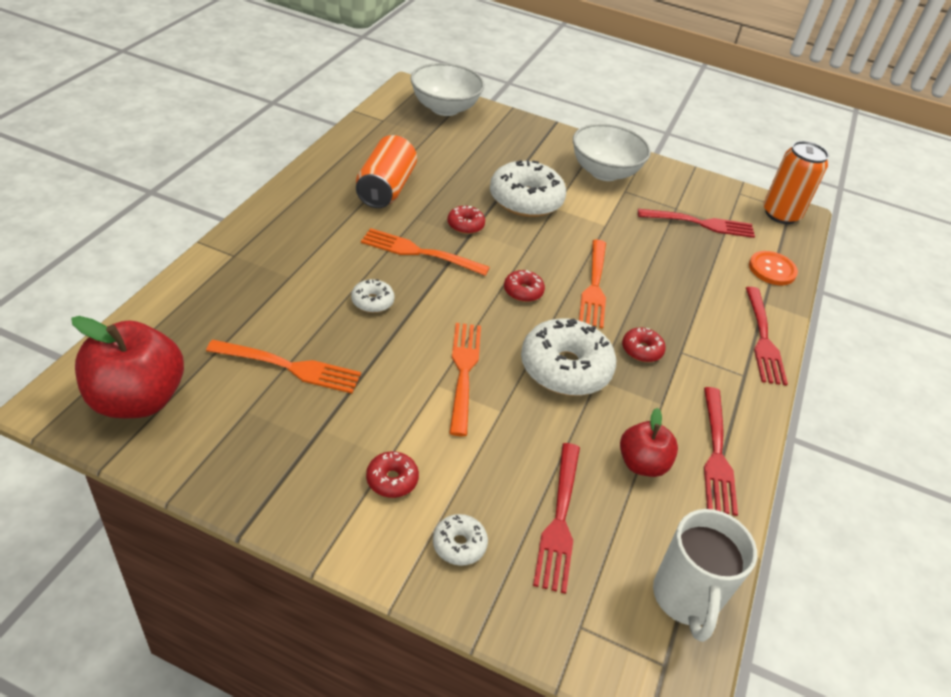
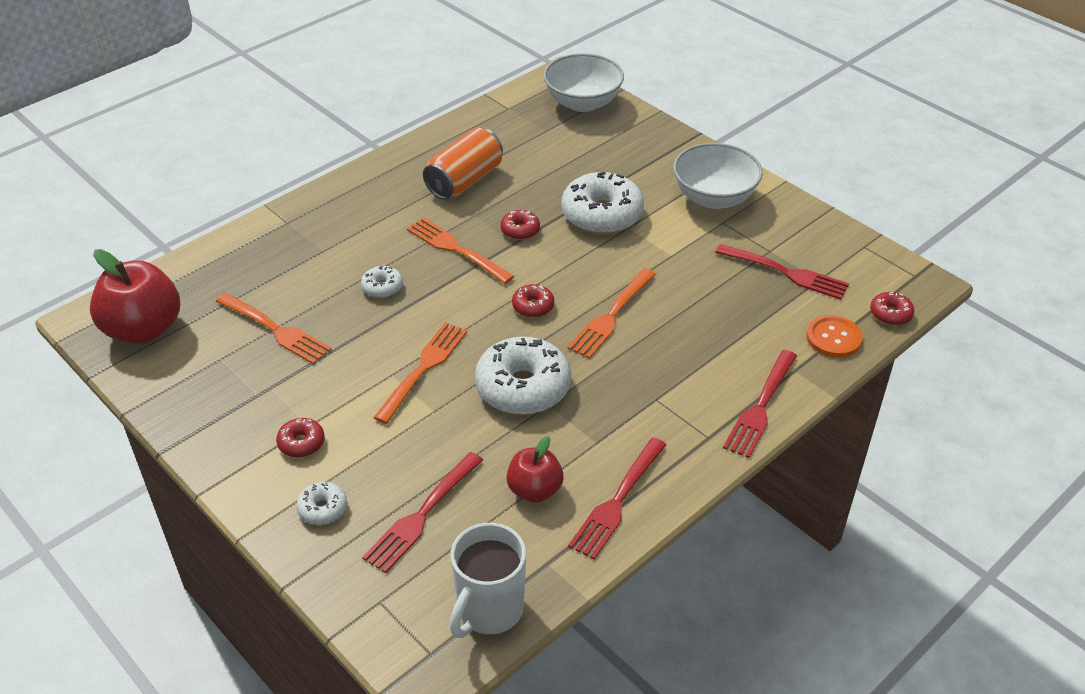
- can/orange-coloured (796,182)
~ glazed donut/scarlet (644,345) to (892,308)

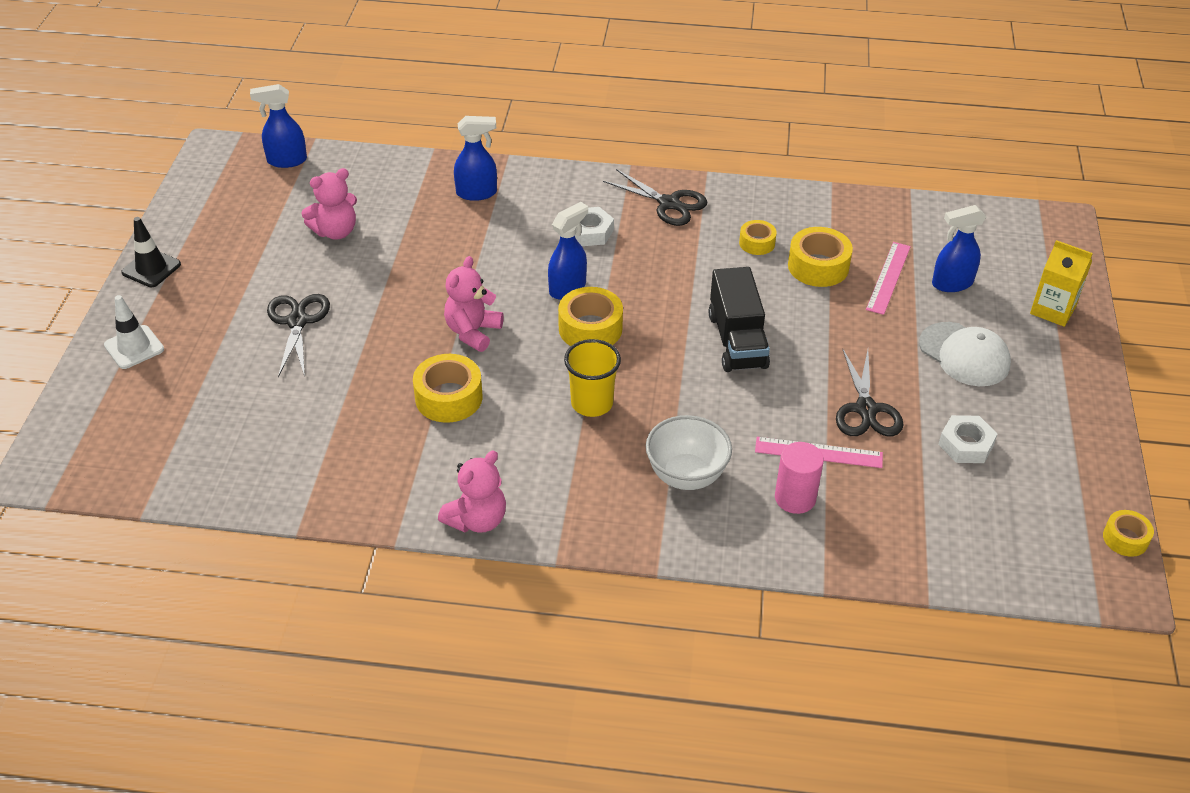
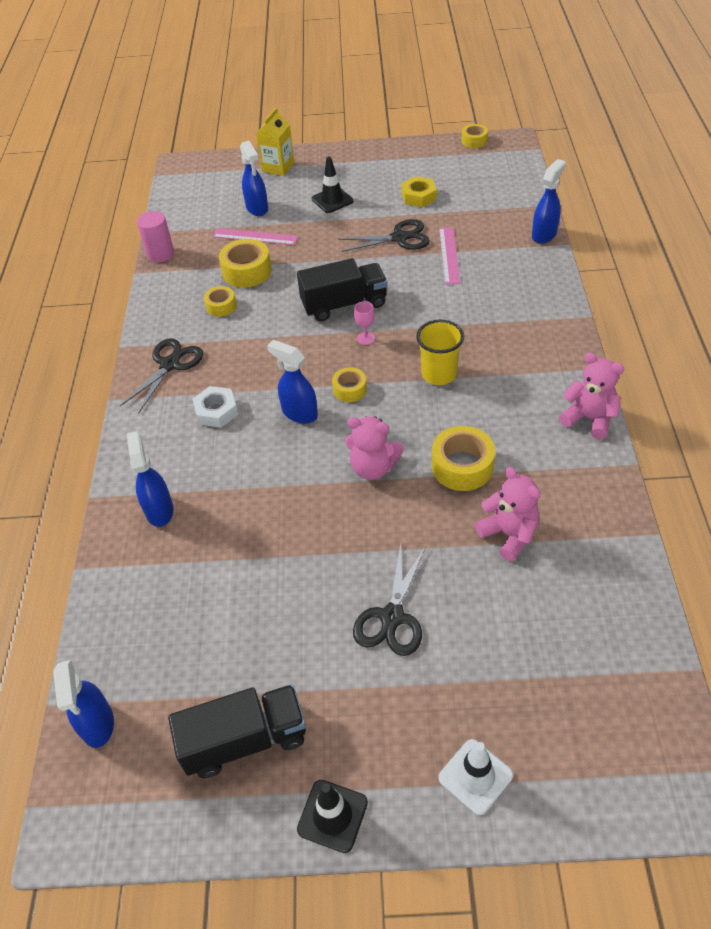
~ stuffed bear/rosy (329,204) to (507,514)
~ tape/golden (590,316) = (349,384) x0.60
~ scissors/ebony (298,335) = (389,599) 60 degrees counterclockwise
~ peaked cap/white (965,354) to road cone/ebony (333,185)
- deep dish/white (689,452)
~ hex nut/white (967,439) to hex nut/golden (419,191)
~ solid cylinder/rosy (799,478) to (155,236)
+ spray cleaner/blue (549,201)
+ wine glass/rosy (364,323)
+ truck/ebony (237,731)

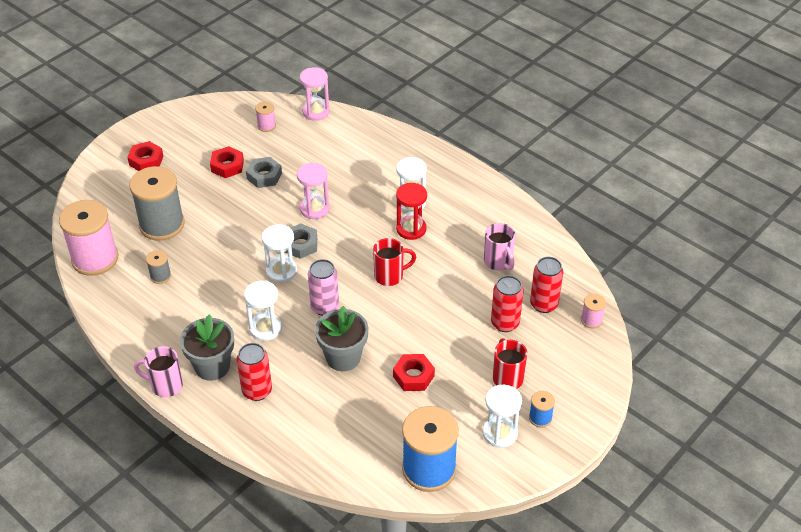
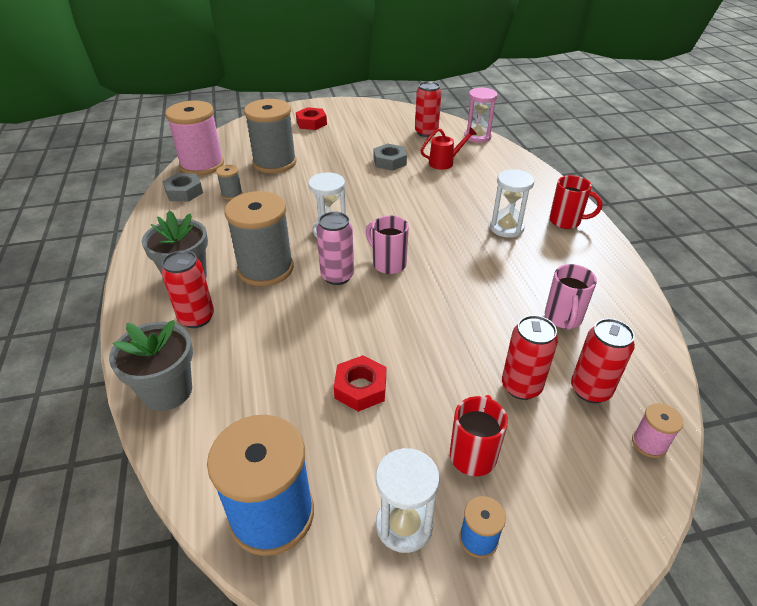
~ bobbin/rosy (265,117) to can/scarlet (428,109)
- hex nut/scarlet (227,162)
- sand timer/rosy (313,191)
- sand timer/scarlet (411,211)
~ hex nut/ash-grey (301,241) to (183,187)
~ mug/scarlet (394,262) to (575,202)
~ sand timer/white (263,311) to bobbin/ash-grey (259,238)
~ plant pot/ash-grey (341,338) to (151,365)
~ mug/rosy (158,371) to (387,245)
+ watering can/scarlet (448,148)

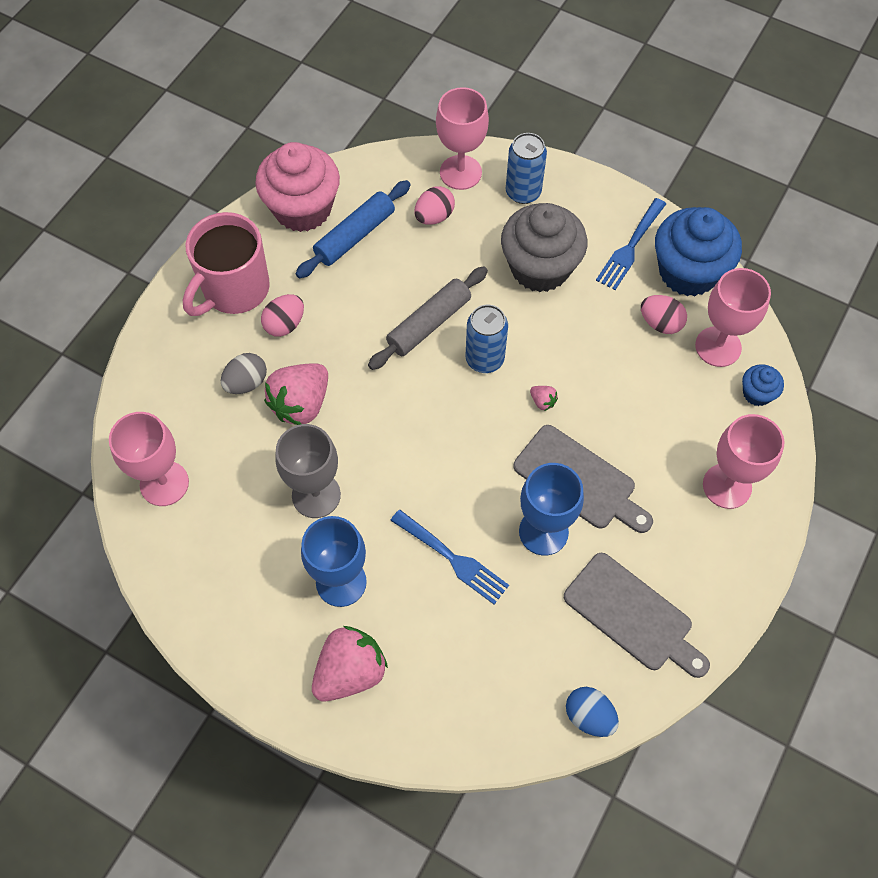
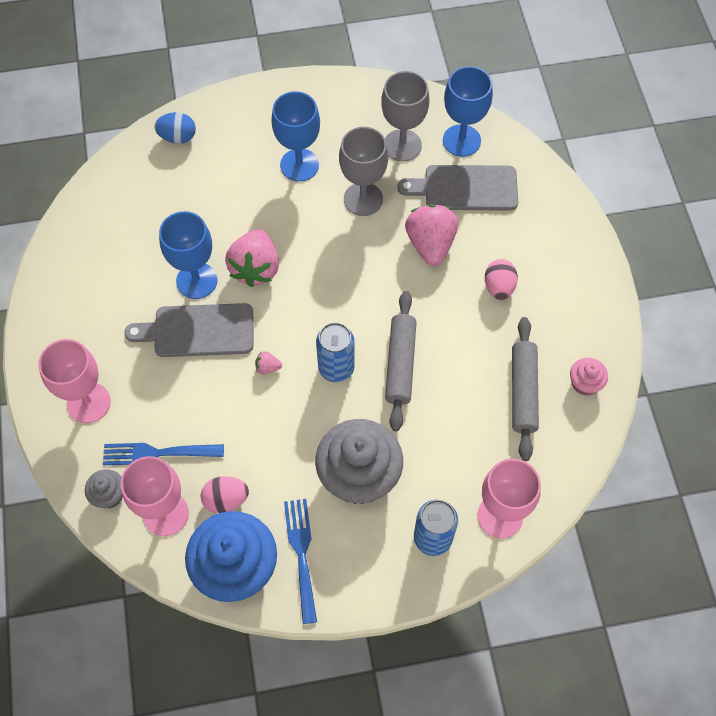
~ muffin/rosy (297,187) = (589,377) x0.46
~ rolling pin/blue (353,229) to rolling pin/ash-grey (525,389)
- egg/rosy (434,205)
- mug/rosy (226,264)
- egg/ash-grey (244,373)
~ muffin/blue (763,385) to muffin/ash-grey (104,488)
~ wine glass/rosy (149,459) to wine glass/blue (468,111)
~ fork/blue (449,557) to (163,454)
~ bread board/ash-grey (637,615) to (457,188)
~ toy strawberry/rosy (350,663) to (252,258)
~ egg/blue (592,712) to (175,128)
+ wine glass/ash-grey (405,116)

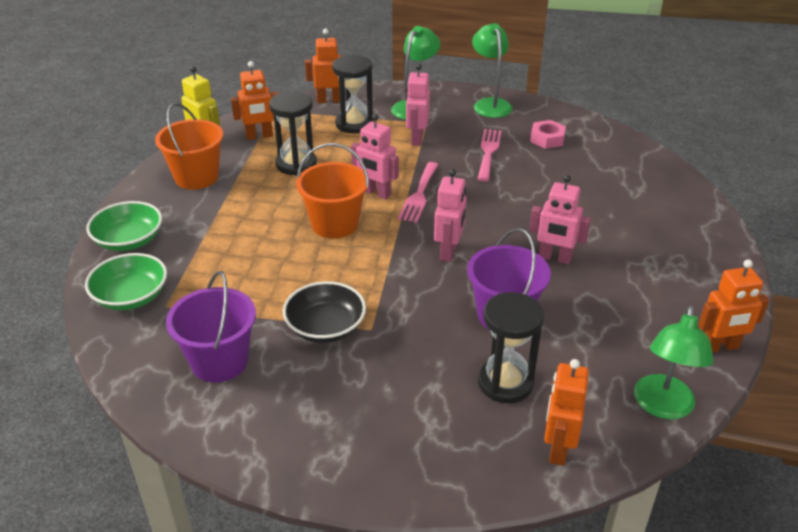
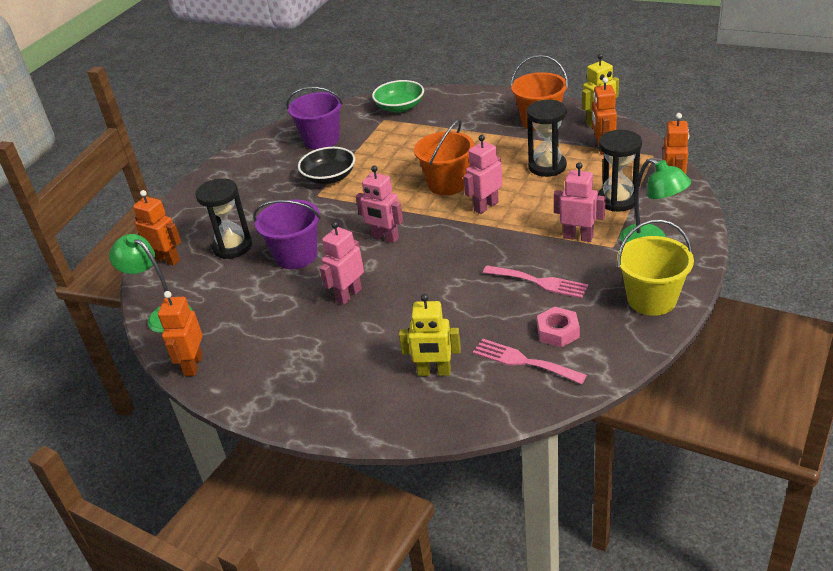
~ desk lamp/leaf-green (492,70) to sand bucket/golden (655,267)
~ fork/rosy (418,192) to (530,361)
- deep dish/leaf-green (124,226)
+ robot/golden (430,335)

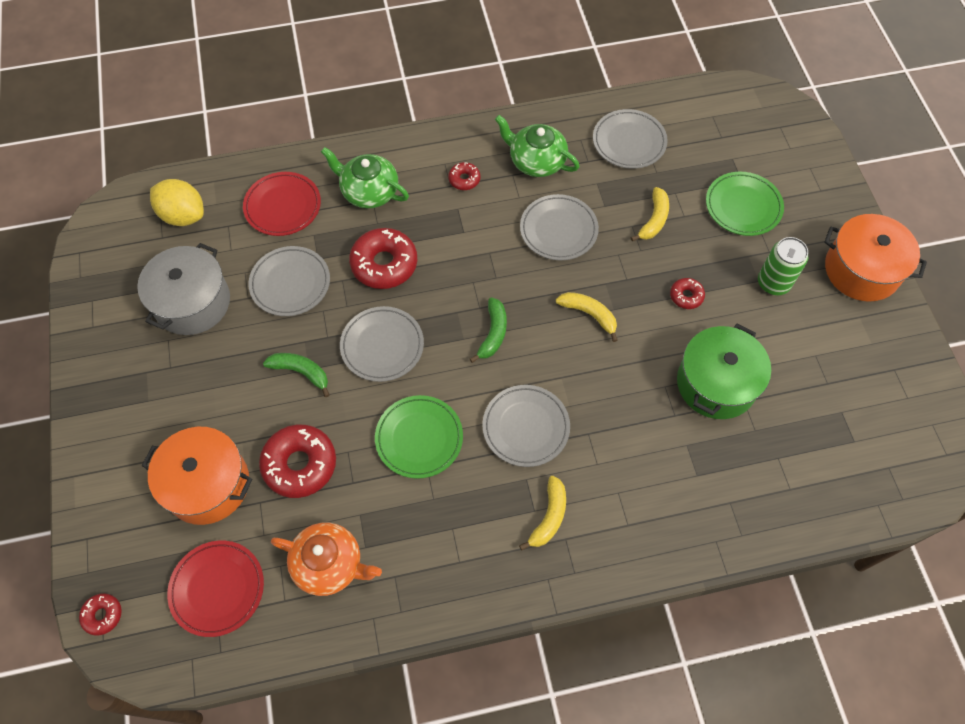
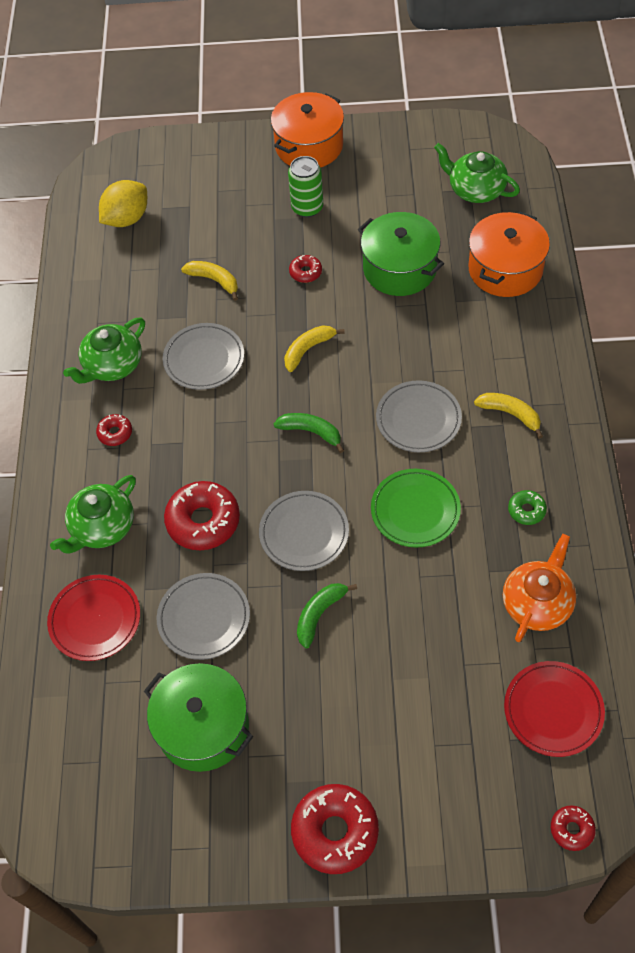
- flat dish/ash-grey (630,139)
- flat dish/leaf-green (745,204)
~ lemon/golden (177,202) to (123,203)
~ stockpot/ash-grey (183,289) to stockpot/leaf-green (198,717)
~ glazed donut/scarlet (297,461) to (335,829)
~ stockpot/orange-coloured (197,476) to (509,254)
+ china teapot/leaf-green (477,173)
+ glazed donut/leaf-green (527,507)

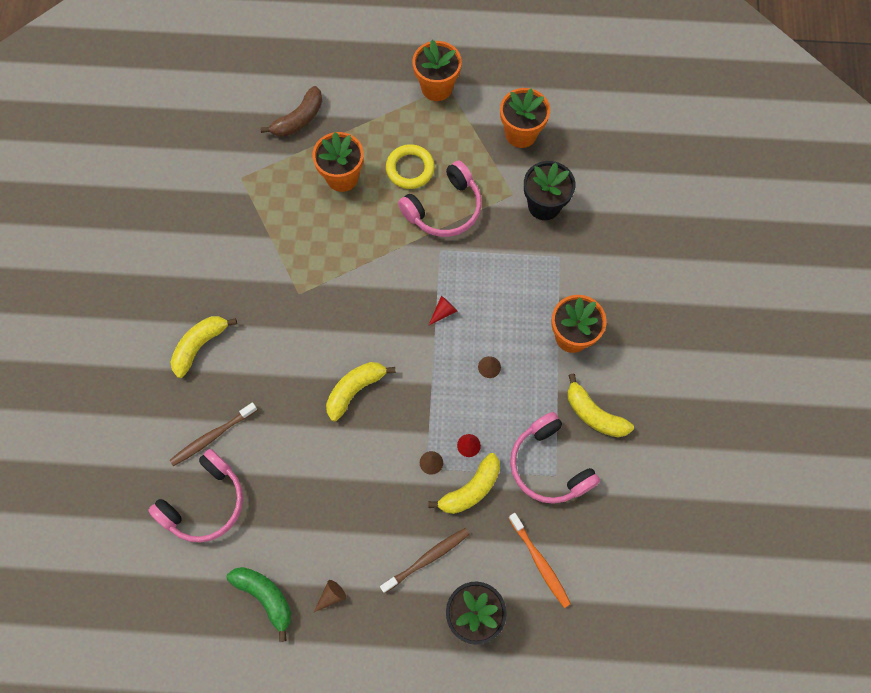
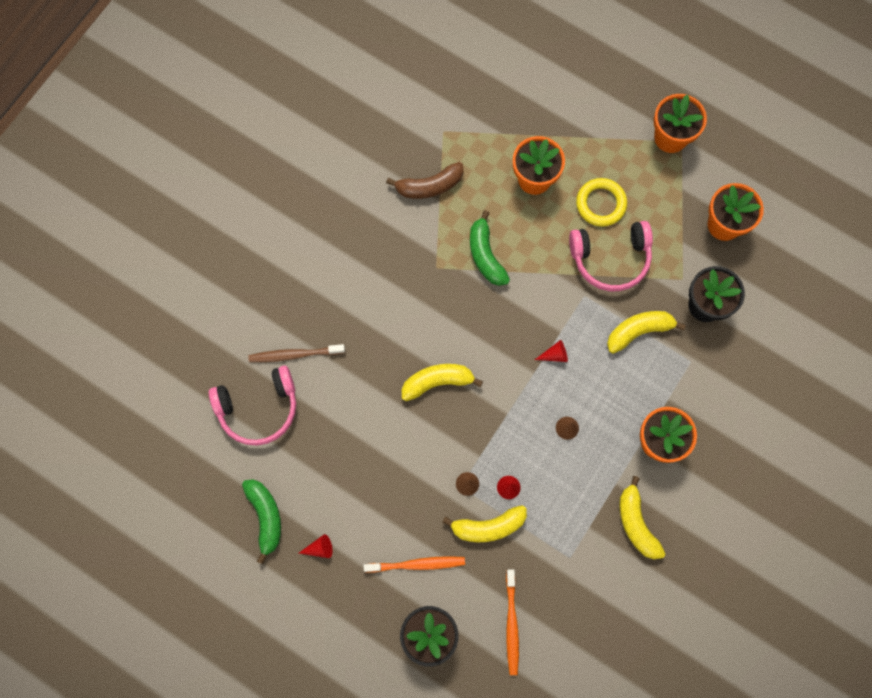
~ banana fruit/dark brown (291,111) to (424,180)
~ banana fruit/golden (203,347) to (646,332)
- headset/rosy (555,458)
~ dental brush/dark brown (425,560) to dental brush/orange-coloured (414,564)
~ solid cone/dark brown (330,596) to solid cone/scarlet (316,546)
+ banana fruit/leaf-green (490,248)

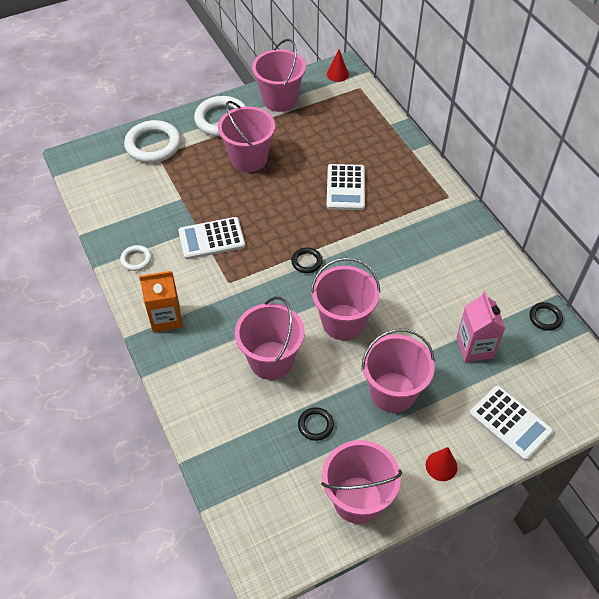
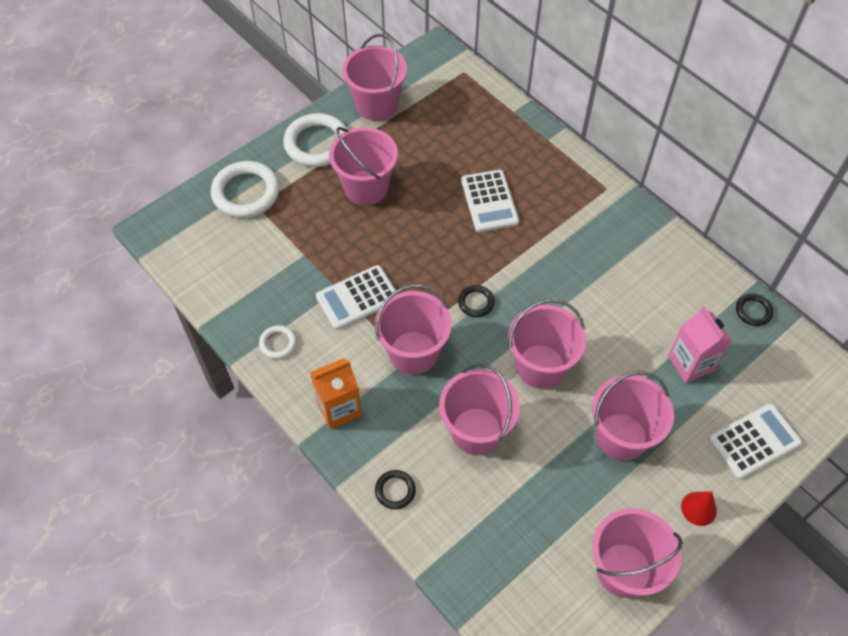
- solid cone/scarlet (338,65)
~ calculator/white (511,423) = (755,441) 60 degrees counterclockwise
~ torus/ebony (316,424) to (395,489)
+ sand bucket/rosy (413,330)

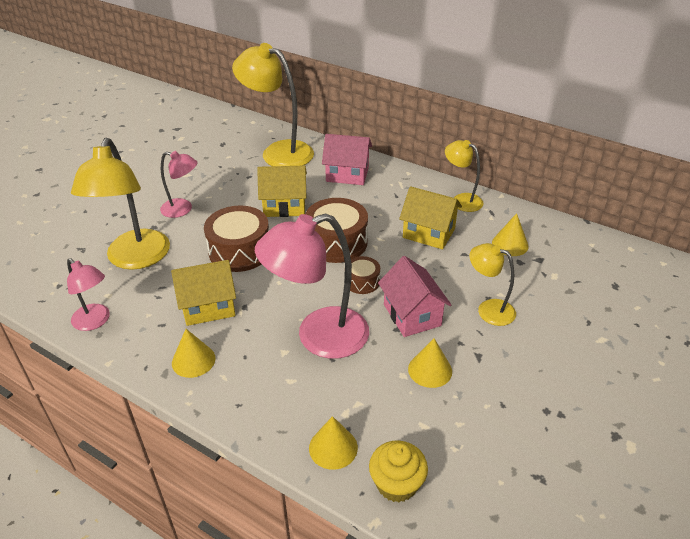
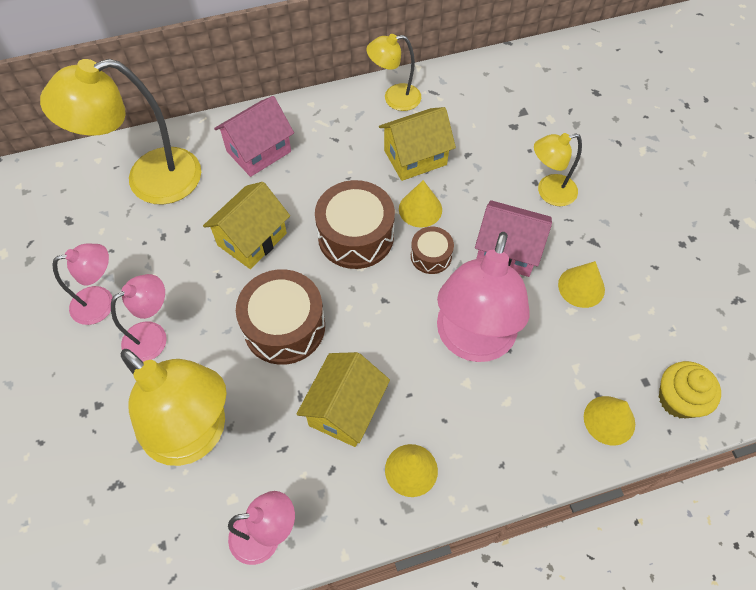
~ solid cone/golden (510,234) to (420,204)
+ desk lamp/rosy (83,284)

